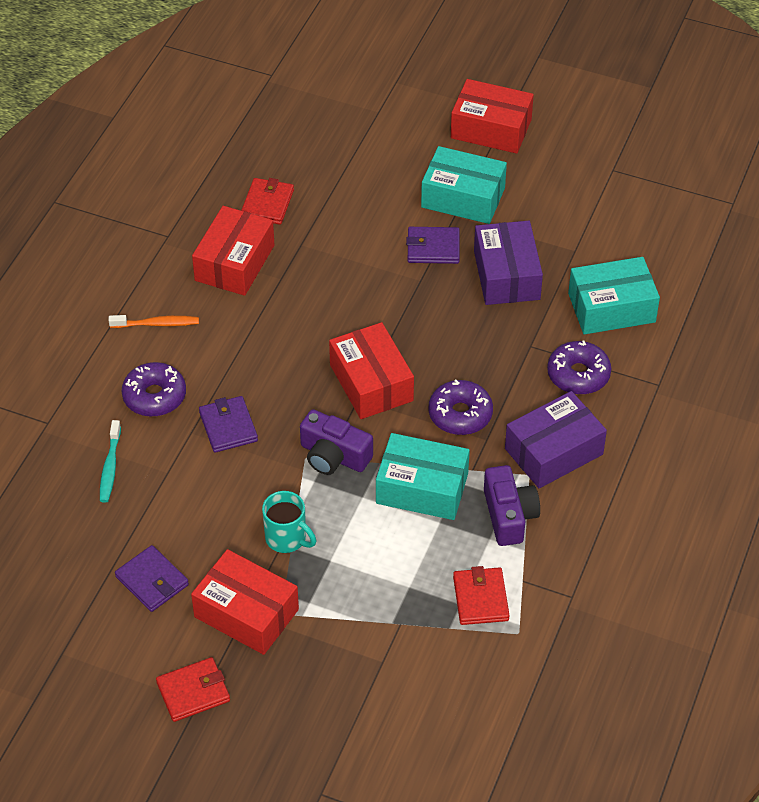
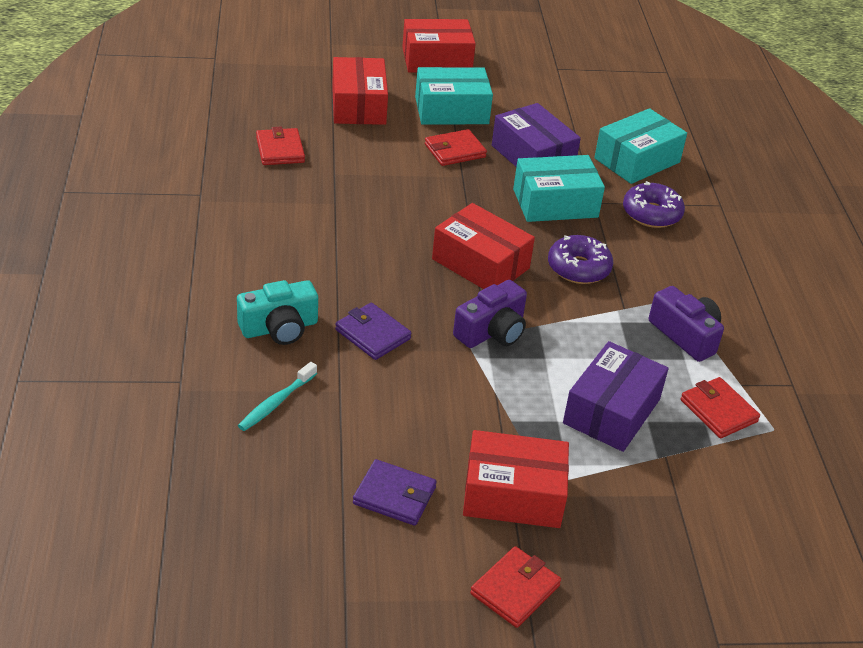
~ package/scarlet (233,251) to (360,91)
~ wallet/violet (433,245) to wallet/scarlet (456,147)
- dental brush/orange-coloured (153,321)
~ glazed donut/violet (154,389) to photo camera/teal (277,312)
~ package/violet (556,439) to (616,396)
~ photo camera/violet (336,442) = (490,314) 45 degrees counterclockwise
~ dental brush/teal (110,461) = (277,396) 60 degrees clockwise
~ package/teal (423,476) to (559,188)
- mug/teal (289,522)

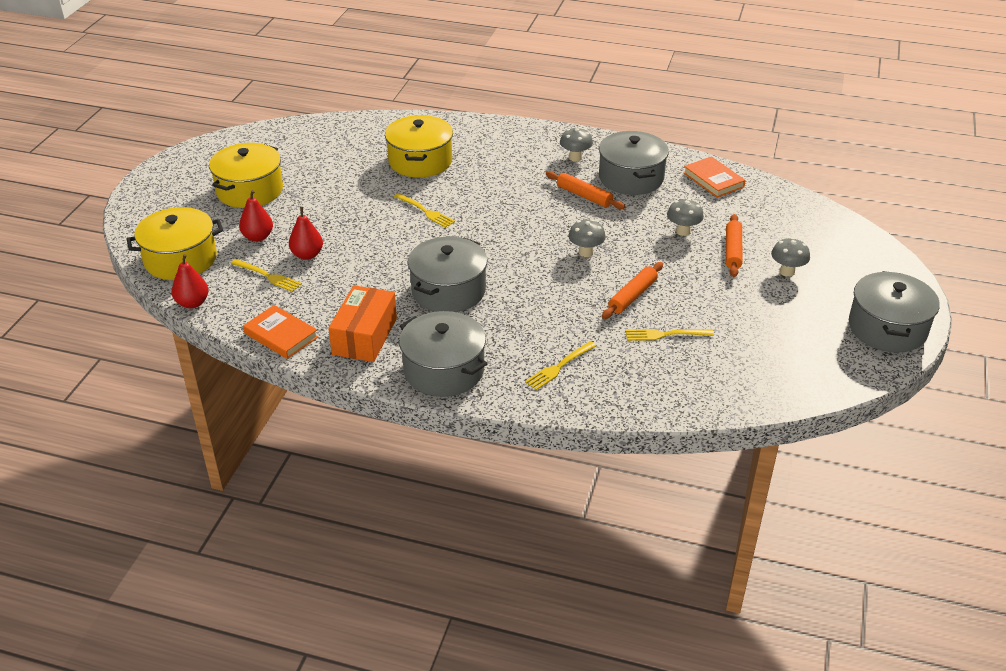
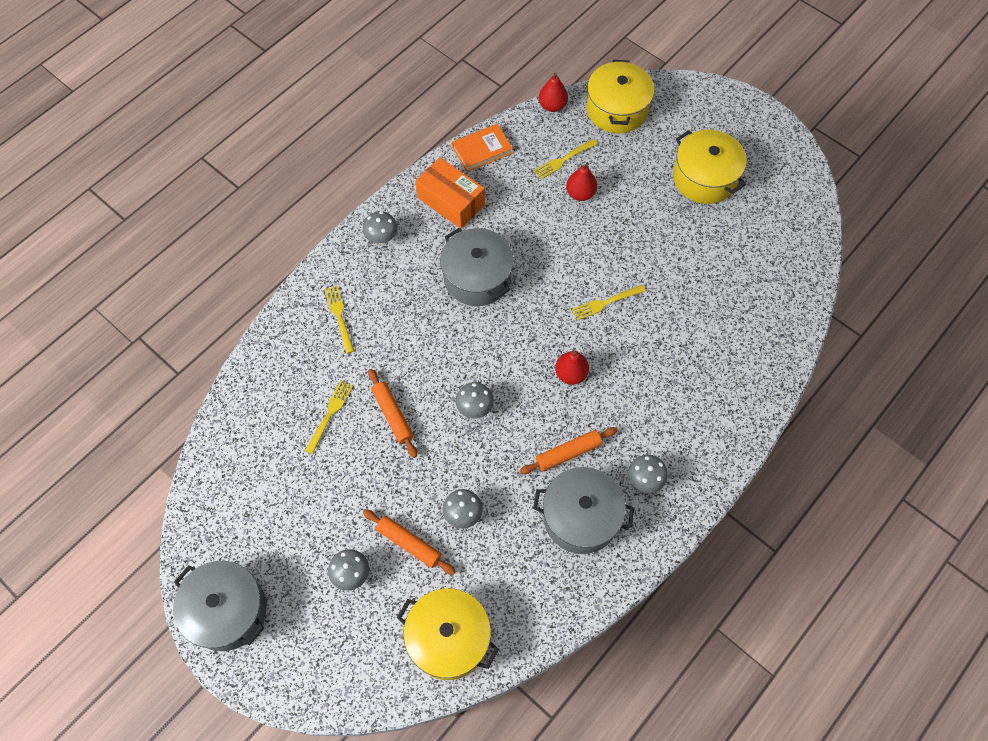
~ stockpot/golden (419,146) to (448,634)
- hardcover/orange-coloured (715,177)
~ toy pear/scarlet (256,216) to (572,368)
~ stockpot/ash-grey (443,354) to mushroom/ash-grey (380,228)

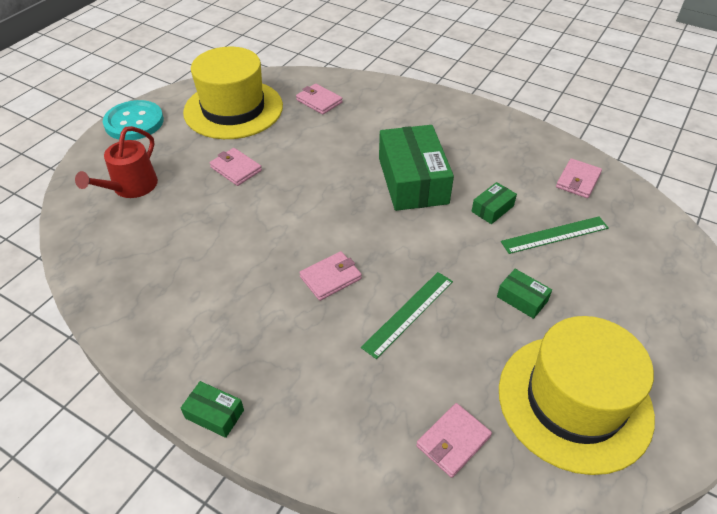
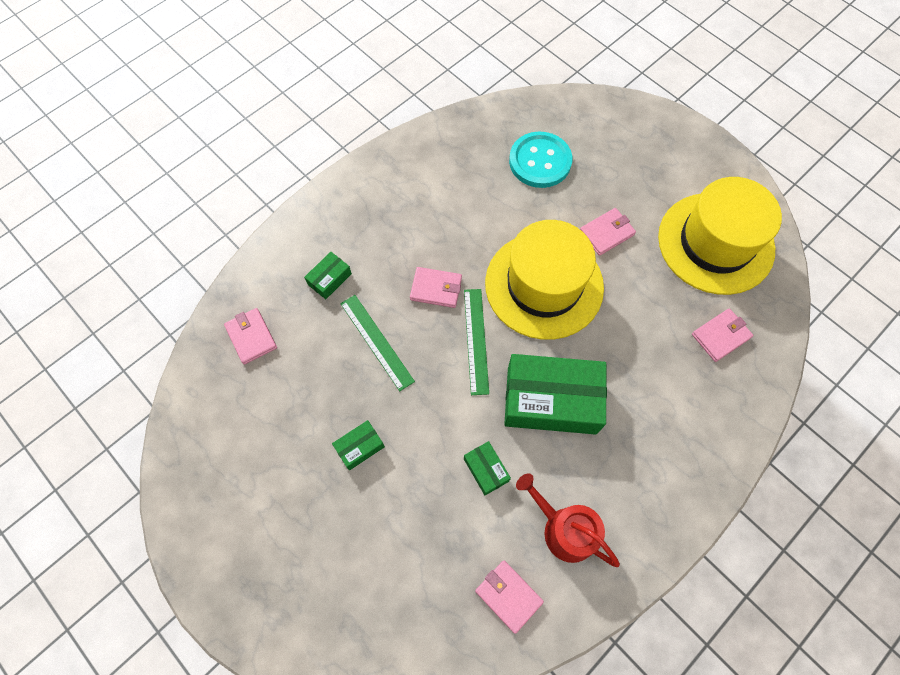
~ shirt button/teal (133,120) to (540,159)
~ watering can/scarlet (116,162) to (568,520)
~ straightedge/leaf-green (555,235) to (476,342)
~ wallet/rosy (330,276) = (436,287) 60 degrees counterclockwise
~ top hat/golden (577,395) to (544,280)
~ package/leaf-green (212,409) to (328,275)

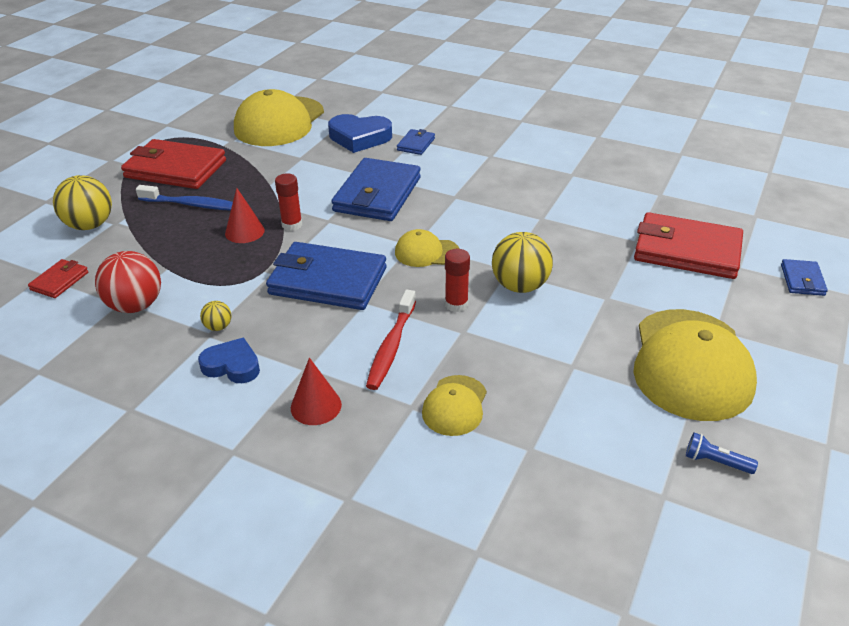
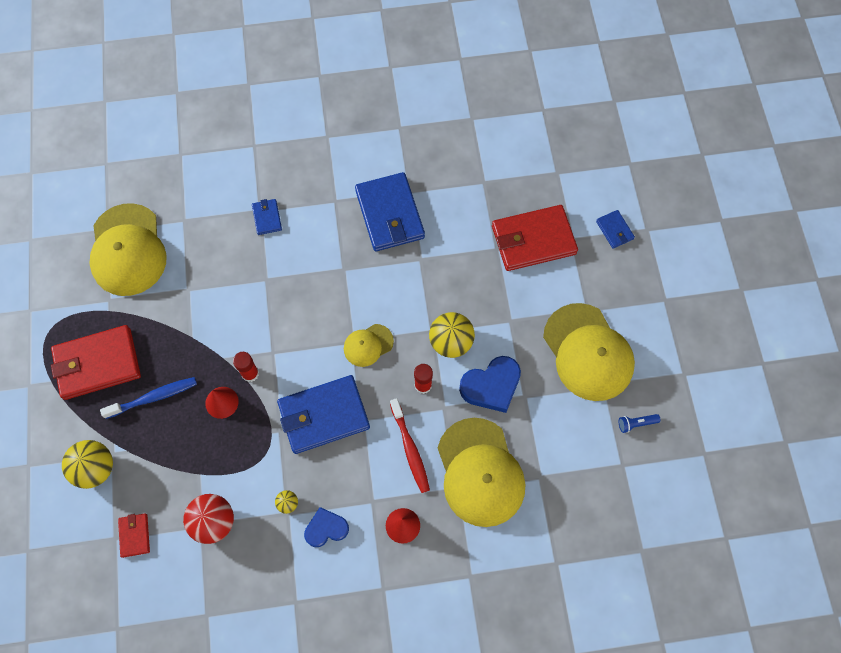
~ heart shape/blue (360,133) to (490,384)
~ wallet/blue (376,189) to (390,211)
~ peaked cap/golden (454,405) = (482,472) x2.02

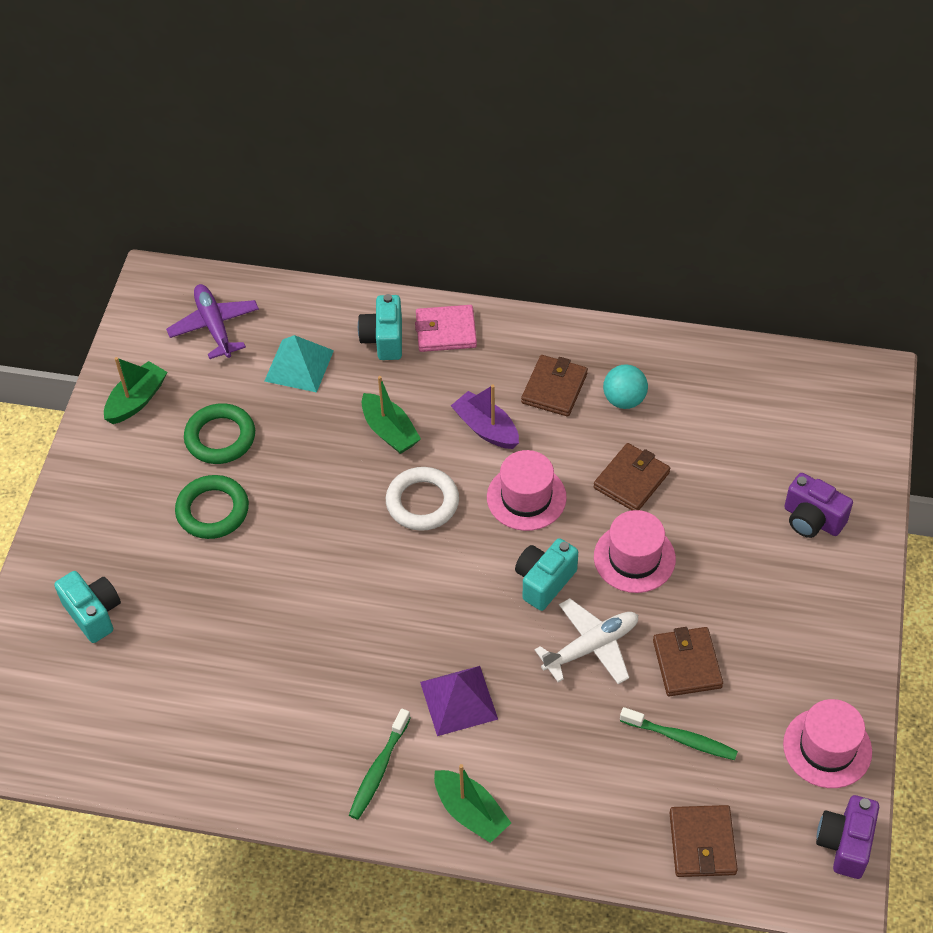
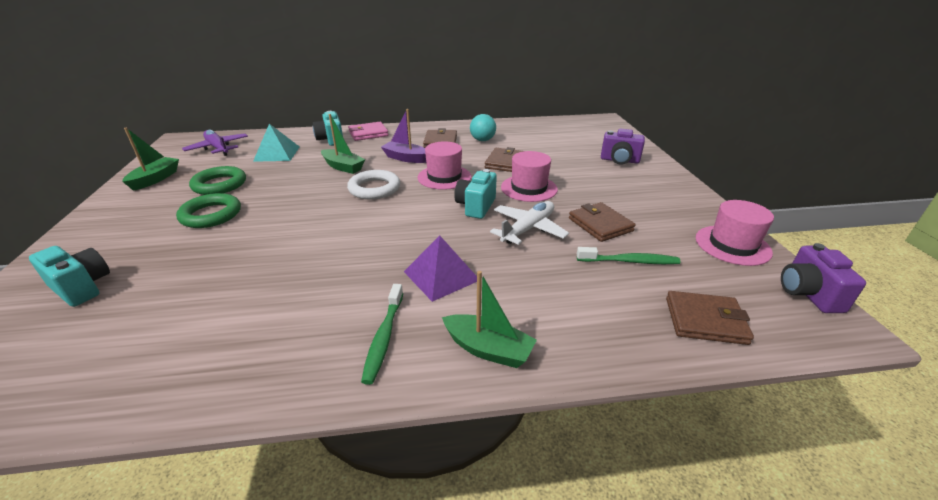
~ wallet/dark brown (703,841) = (710,318) 60 degrees counterclockwise

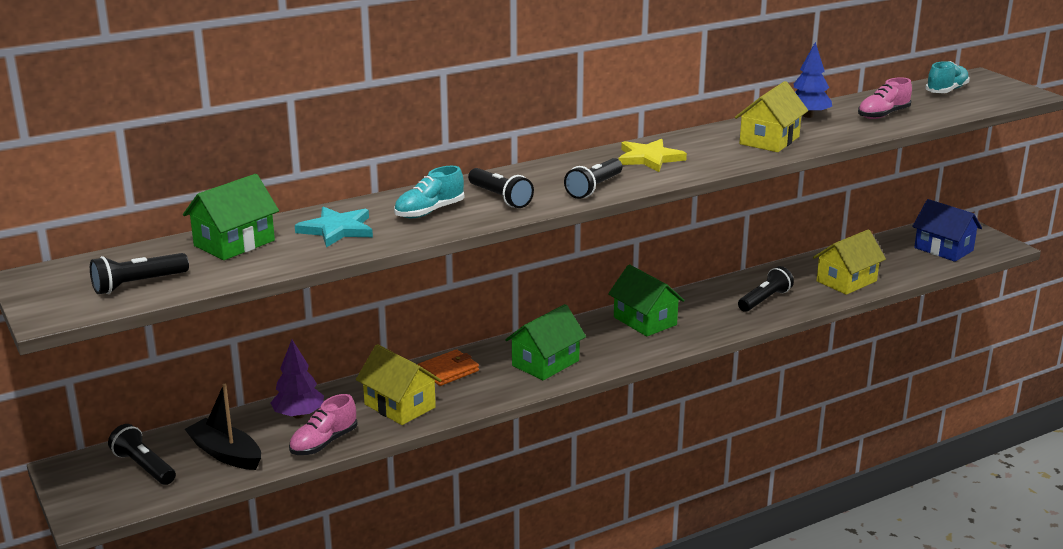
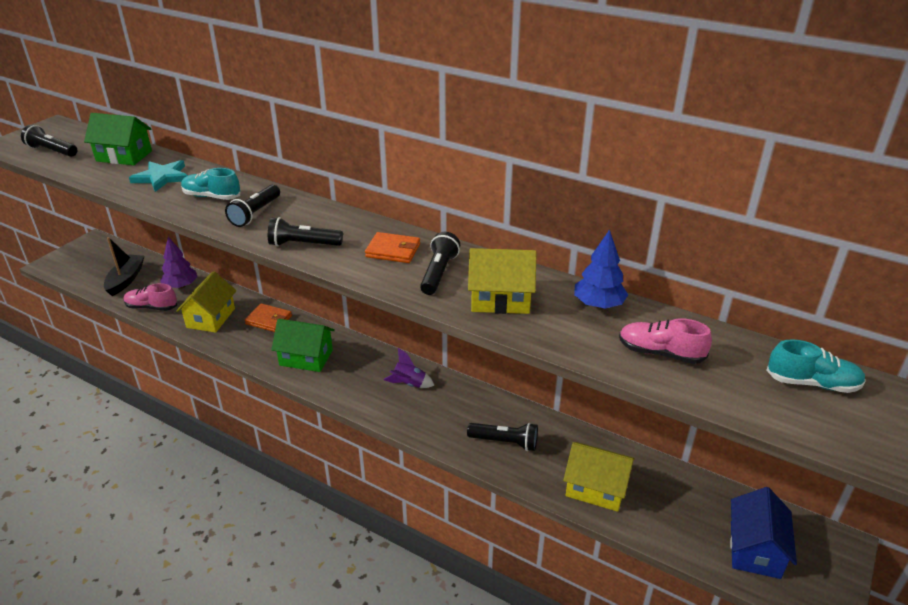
~ star shape/golden (652,155) to wallet/orange-coloured (392,247)
~ house/leaf-green (646,300) to spaceship/violet (409,368)
~ flashlight/ebony (142,454) to (440,263)

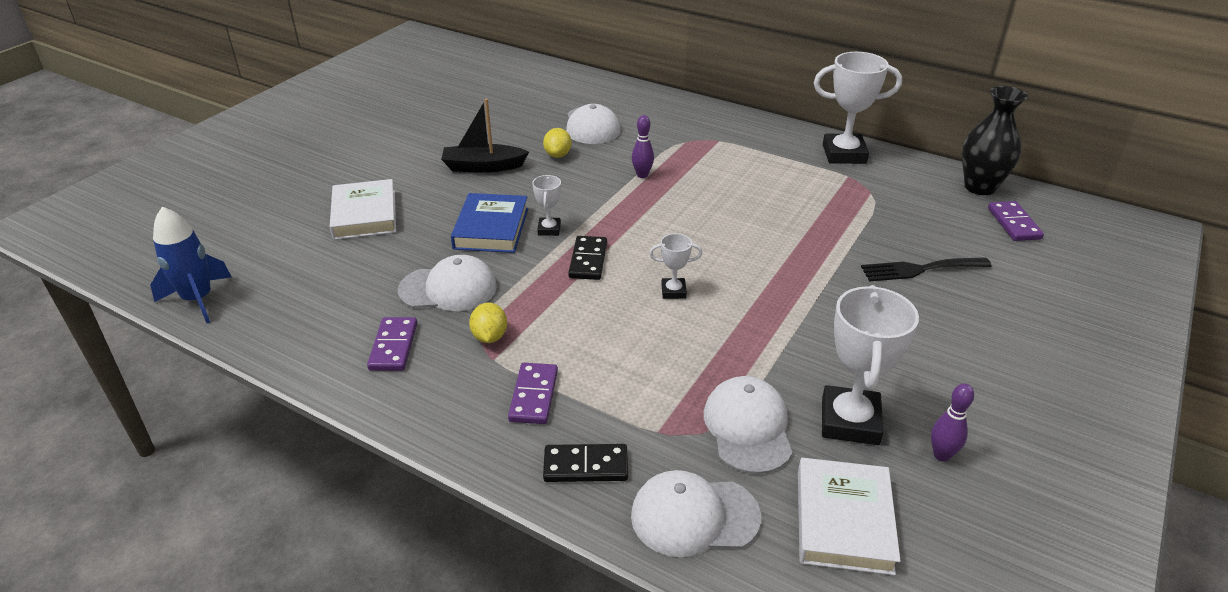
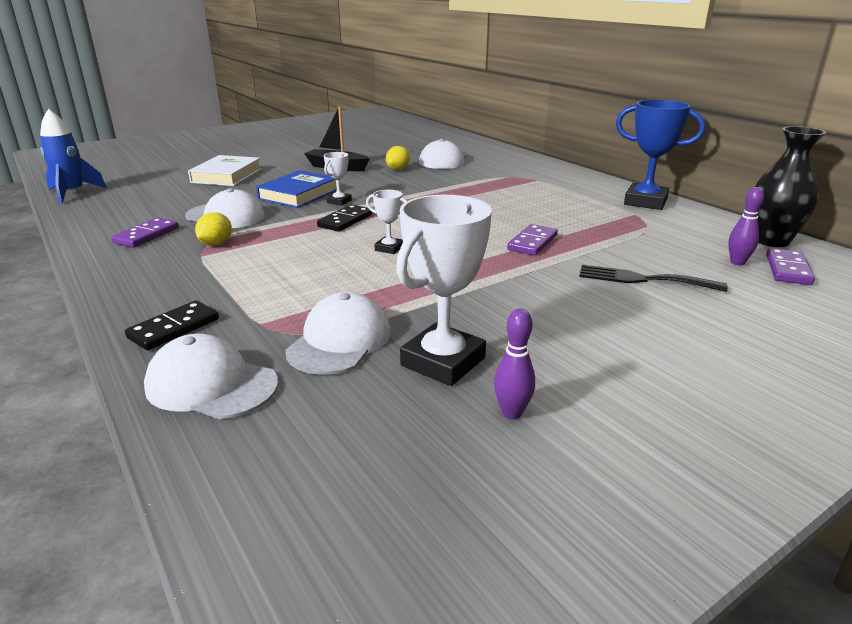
~ prize cup/white (858,108) to prize cup/blue (660,155)
~ bowling pin/violet (643,146) to (746,226)
~ domino/violet (533,393) to (532,240)
~ domino/ebony (585,463) = (172,325) 75 degrees counterclockwise
- hardcover/white (849,516)

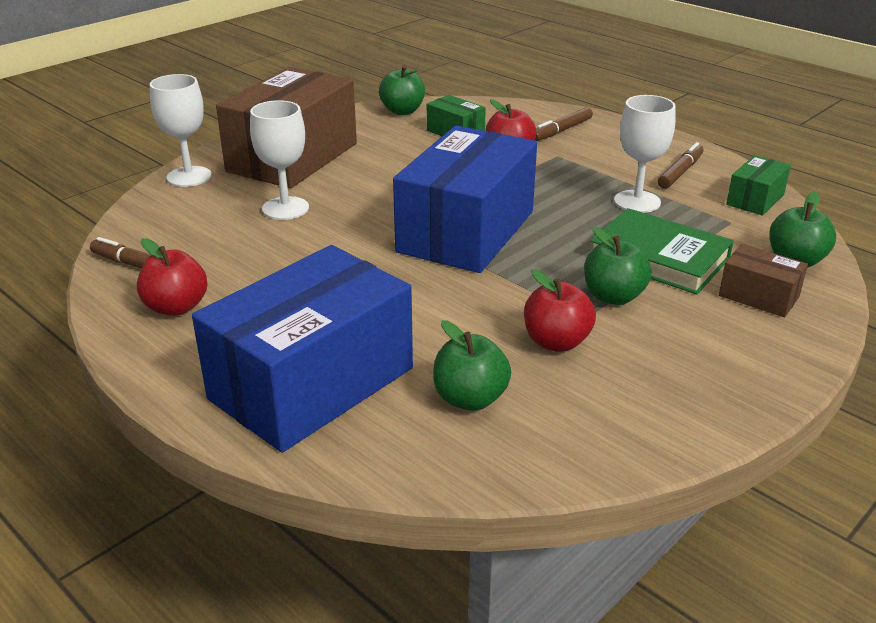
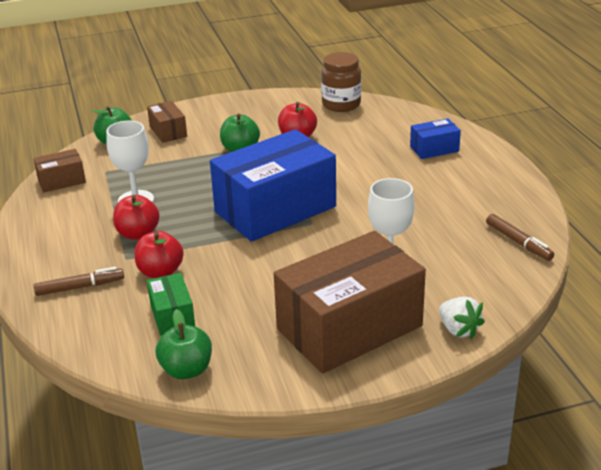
~ wine glass/white (180,130) to toy strawberry/white (462,318)
- marker/dark brown (681,165)
~ package/leaf-green (758,185) to package/dark brown (59,170)
- hardcover/leaf-green (662,251)
~ apple fruit/scarlet (172,277) to (136,217)
~ package/blue (302,349) = (435,138) x0.44
- apple fruit/leaf-green (472,365)
+ preserve jar/dark brown (341,82)

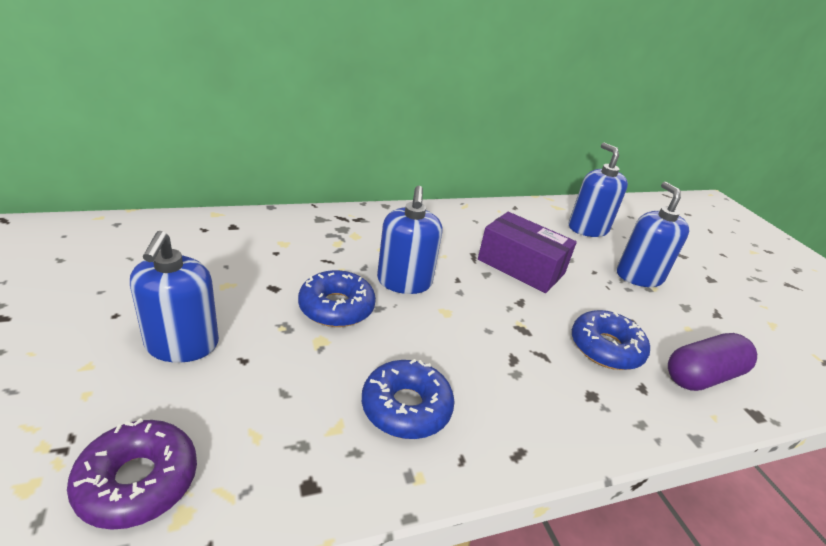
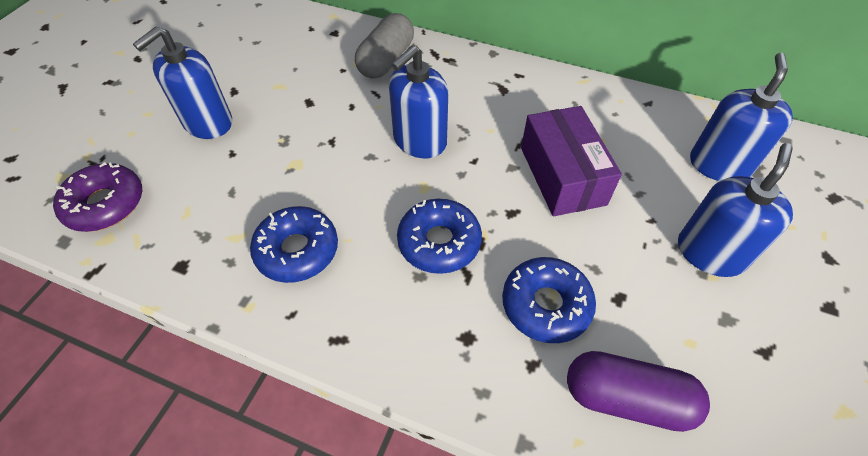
~ glazed donut/blue (337,298) to (439,236)
+ pill/ash-grey (384,46)

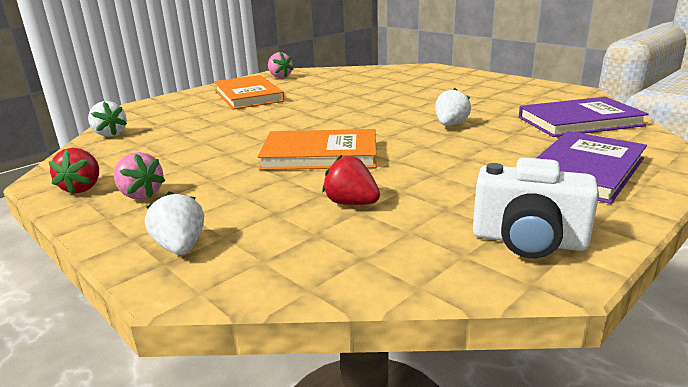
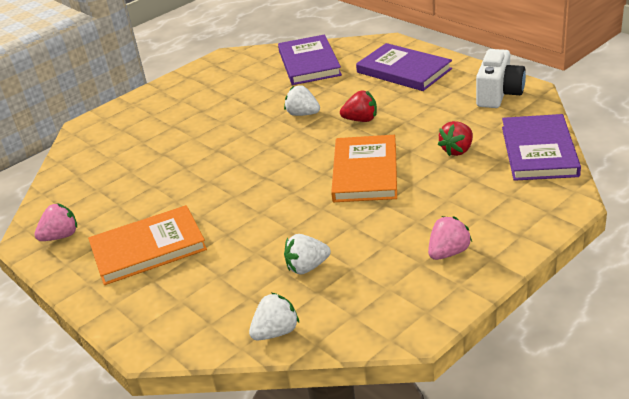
~ toy strawberry/scarlet (74,171) to (358,106)
~ toy strawberry/white (174,223) to (307,254)
+ hardcover/violet (541,147)

